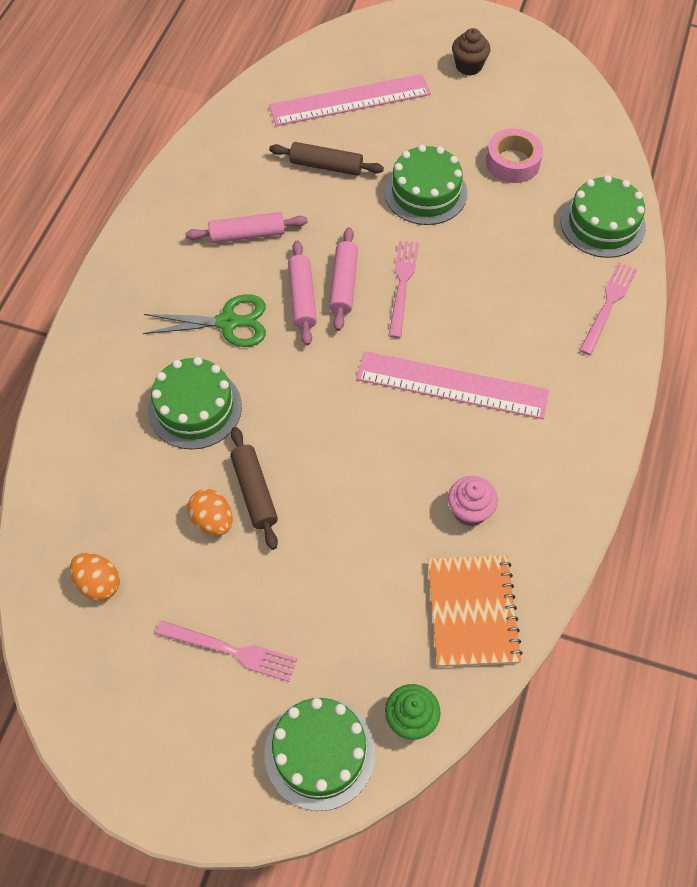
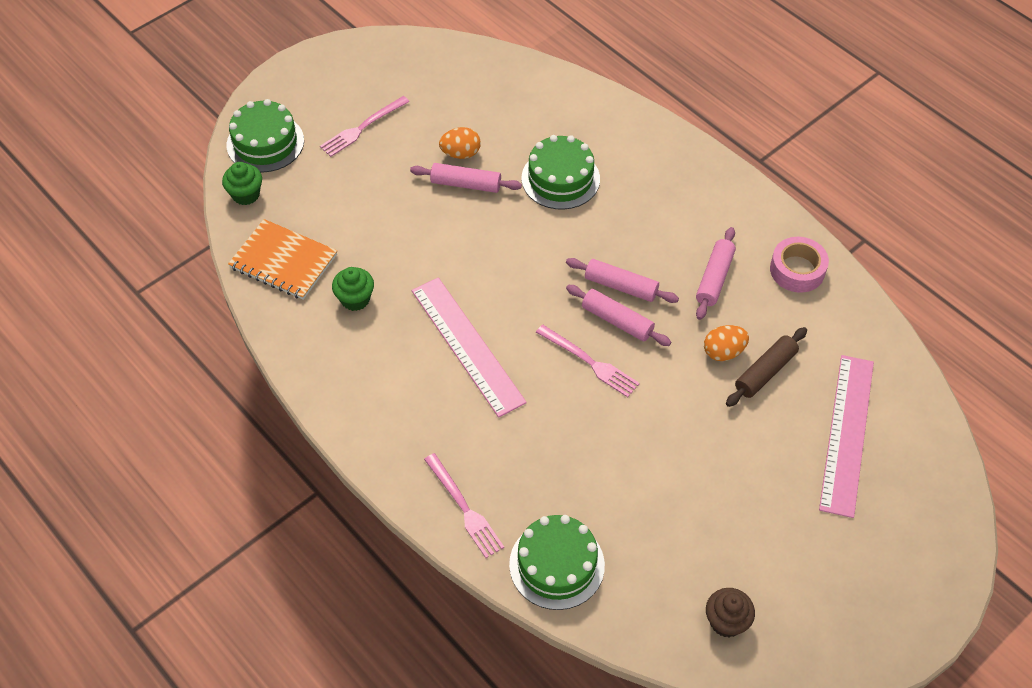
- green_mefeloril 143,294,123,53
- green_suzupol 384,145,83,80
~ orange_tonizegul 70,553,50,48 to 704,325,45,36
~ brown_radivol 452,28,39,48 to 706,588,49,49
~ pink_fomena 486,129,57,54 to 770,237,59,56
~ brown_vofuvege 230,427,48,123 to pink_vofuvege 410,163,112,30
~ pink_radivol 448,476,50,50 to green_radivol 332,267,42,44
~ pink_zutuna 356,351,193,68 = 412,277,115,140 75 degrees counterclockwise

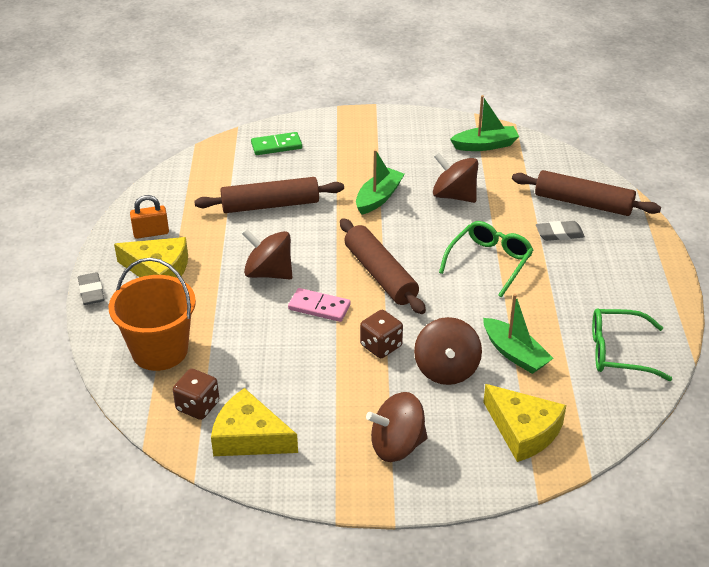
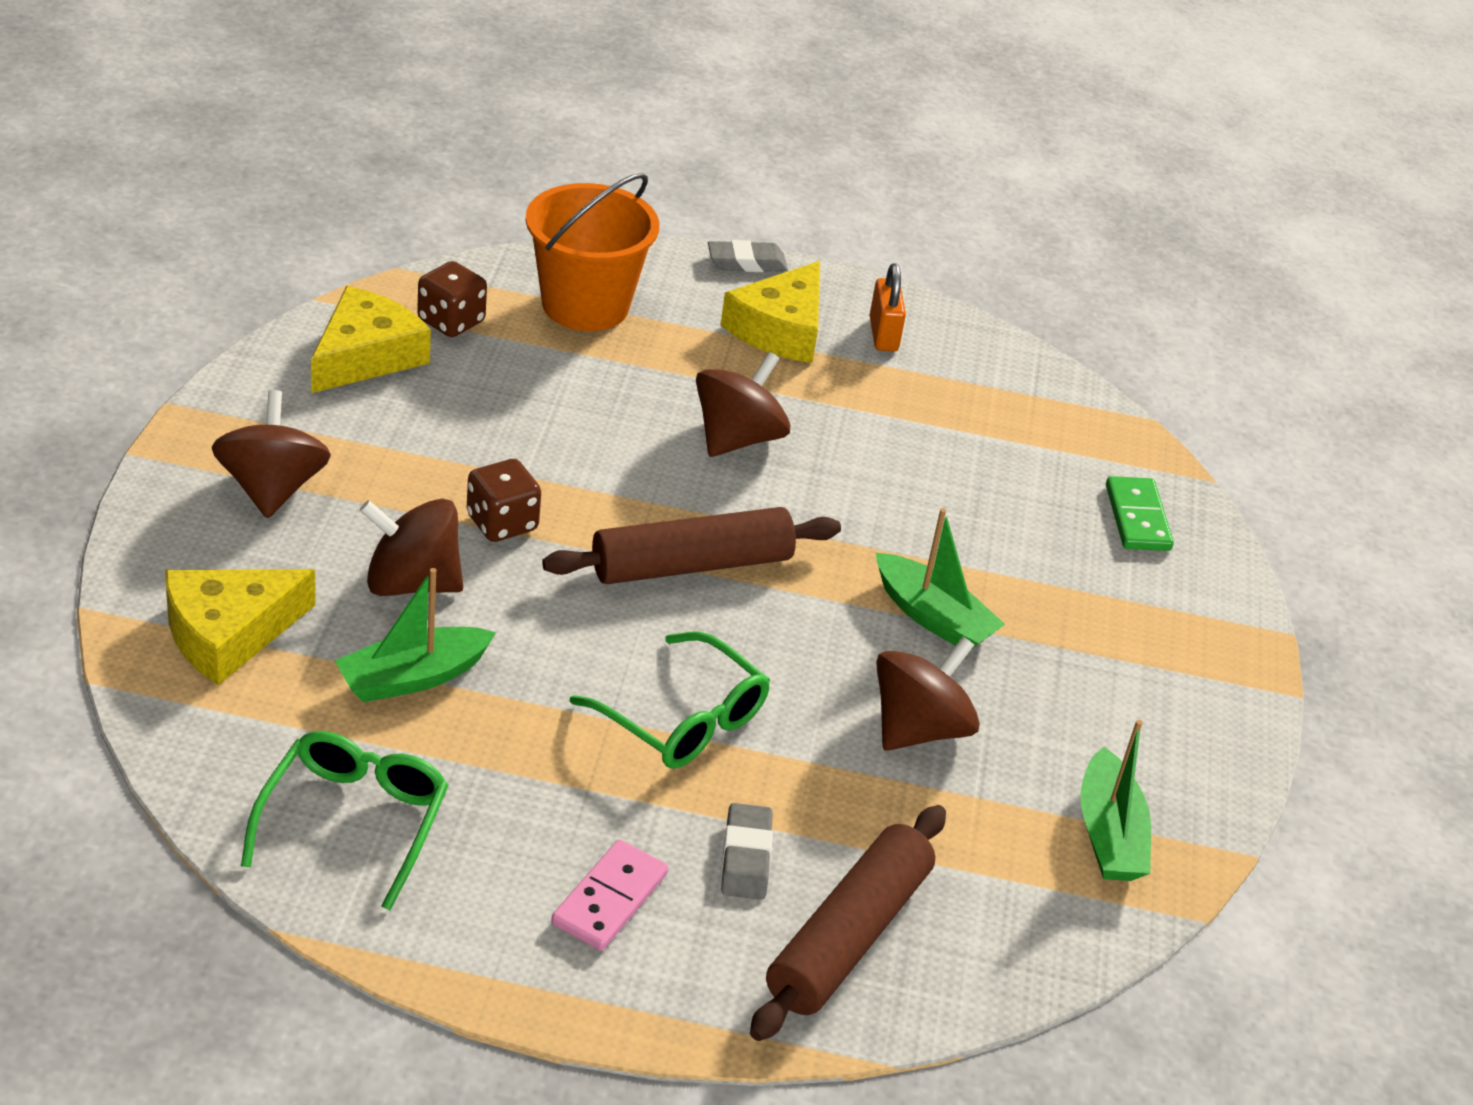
- brown_vofuvege 194,177,150,36
~ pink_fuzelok 288,288,63,34 to 551,840,117,111

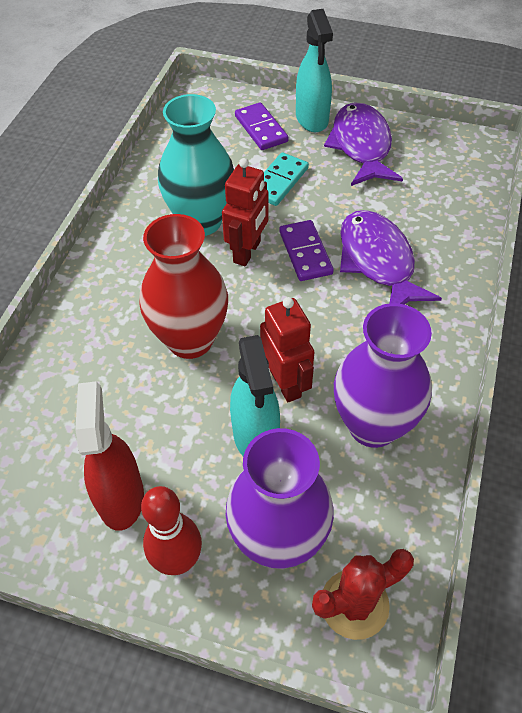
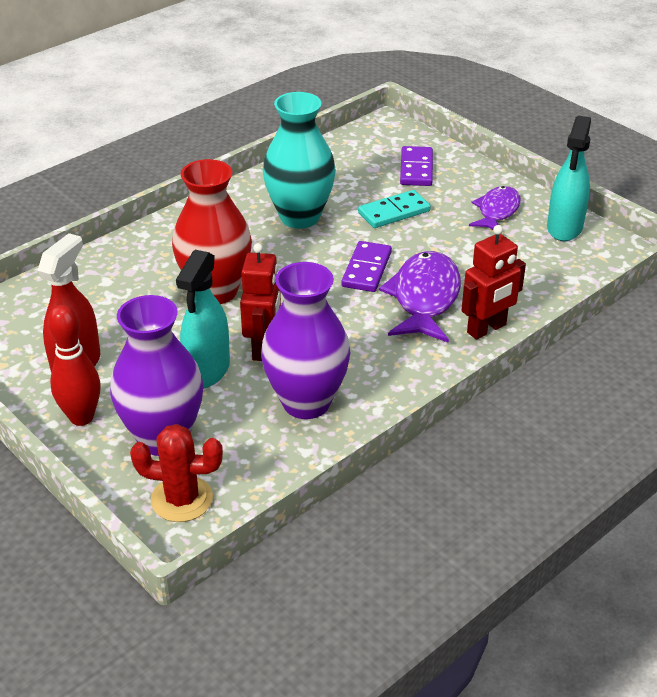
~ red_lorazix 222,158,46,108 to 461,225,65,115
~ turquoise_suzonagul 296,9,37,123 to 547,116,44,125
~ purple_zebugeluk 324,102,79,84 = 469,186,52,48 x0.64

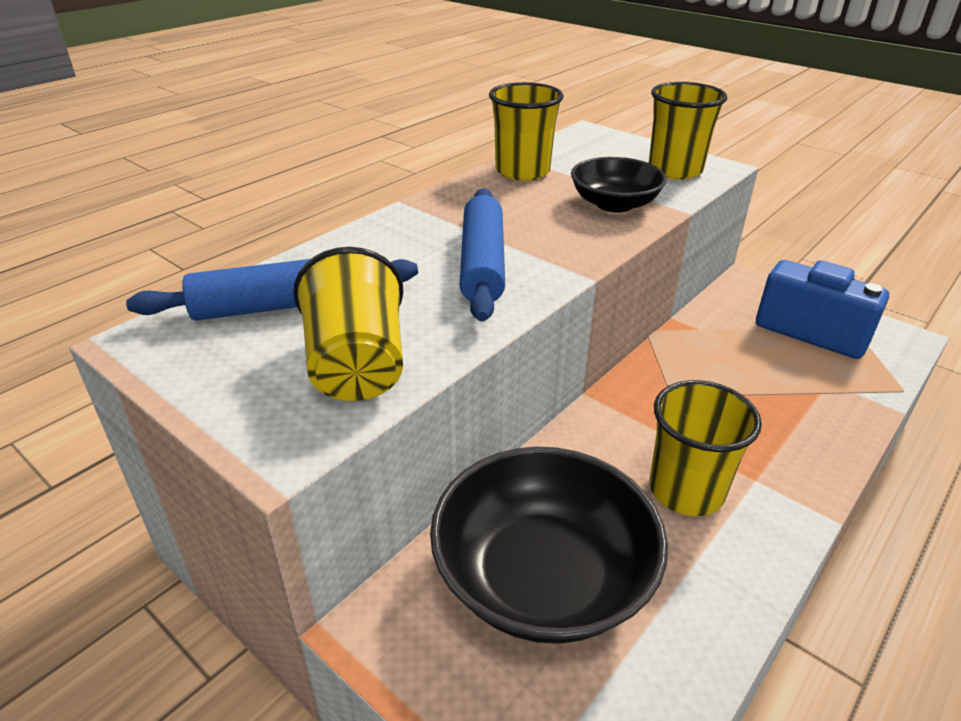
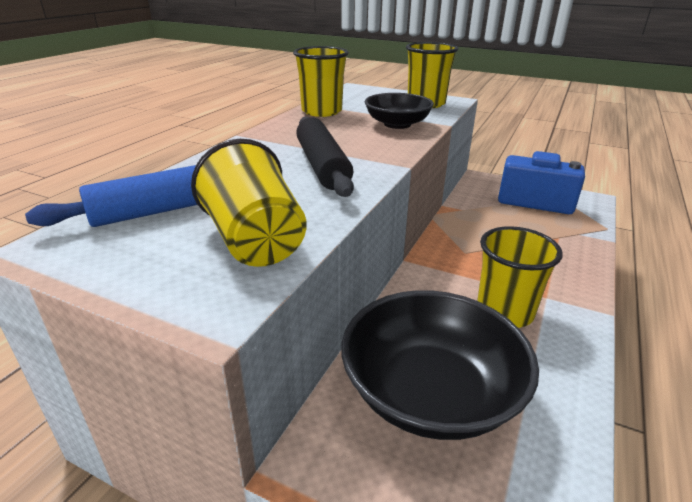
~ blue_vofuvege 460,188,45,133 to black_vofuvege 296,116,58,81

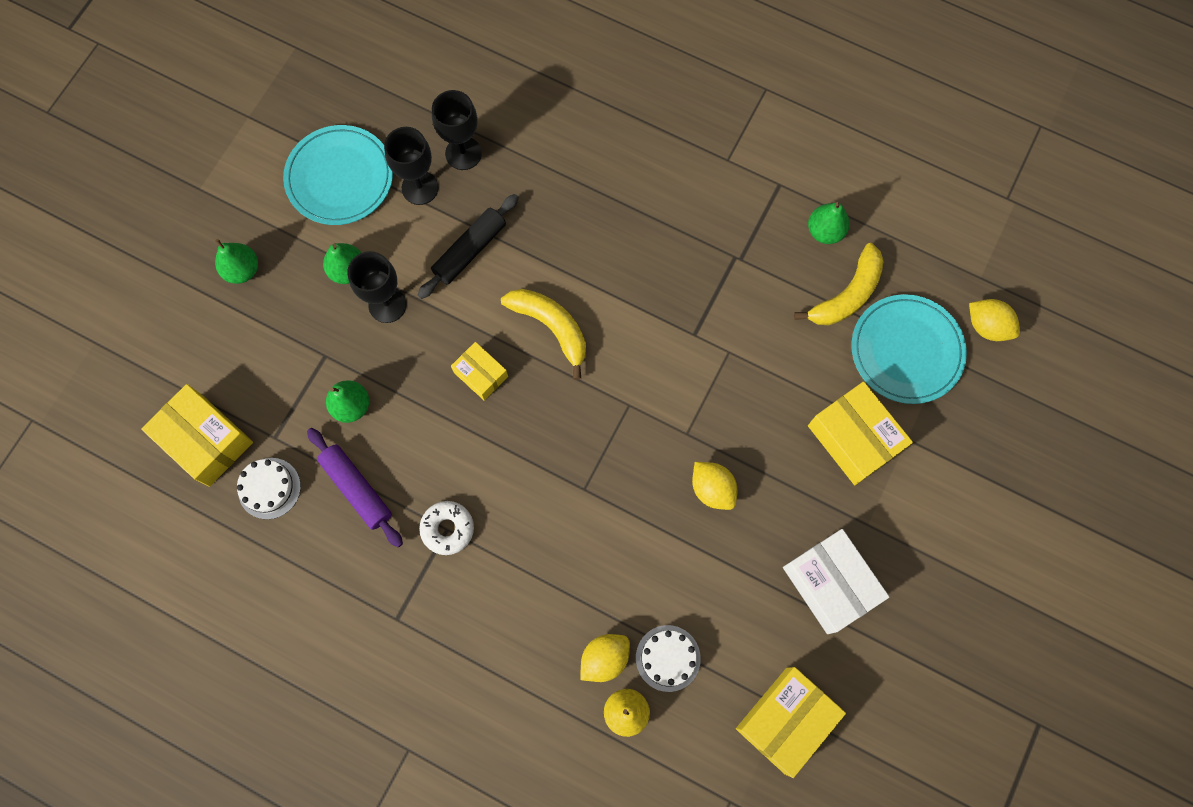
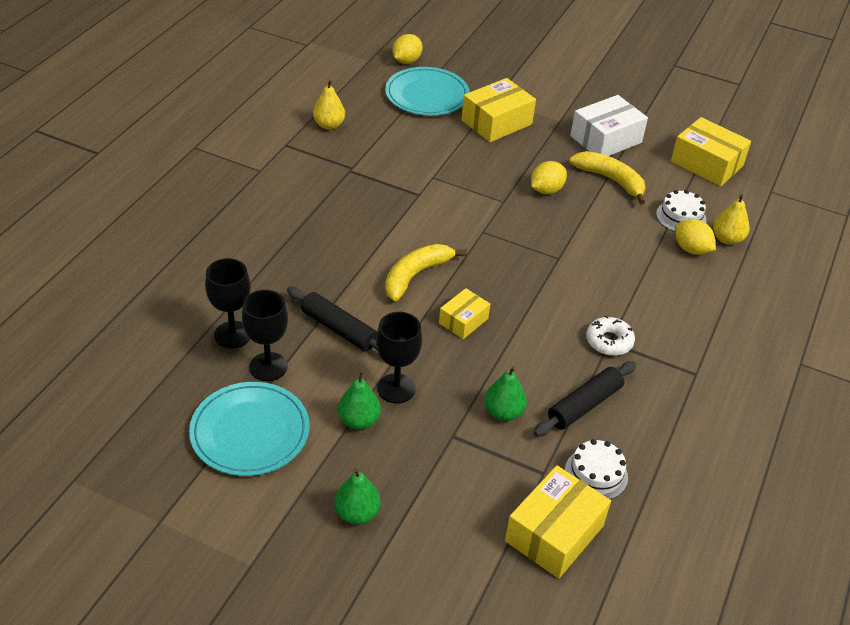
~ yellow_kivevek 794,243,90,82 to 569,151,77,53
~ purple_vofuvege 307,428,96,119 to black_vofuvege 534,361,102,76
~ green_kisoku 808,202,42,42 to yellow_kisoku 313,80,32,50

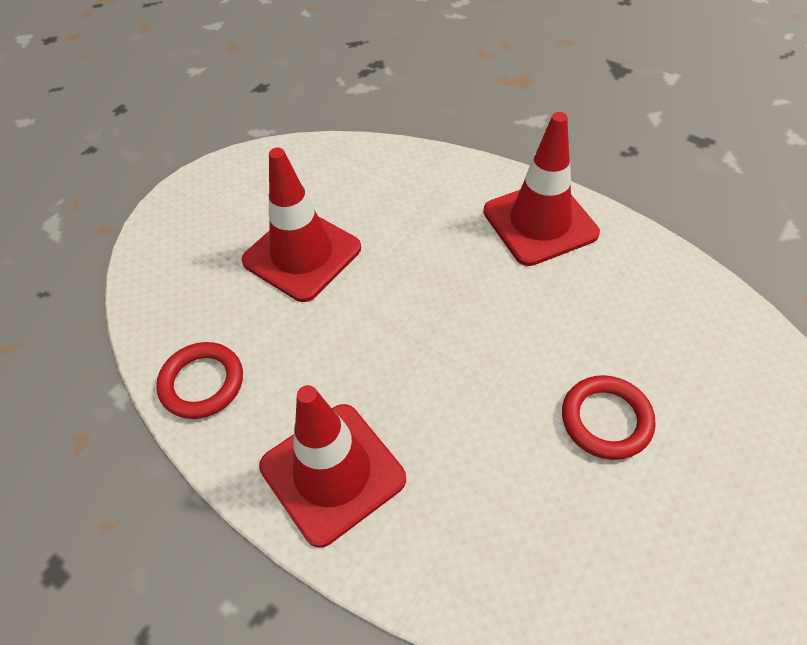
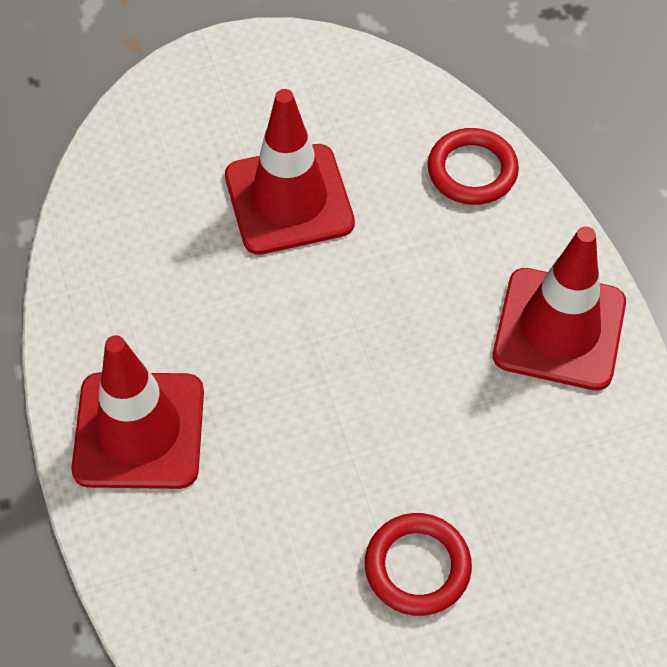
~ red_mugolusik 156,342,87,77 to 427,128,92,77

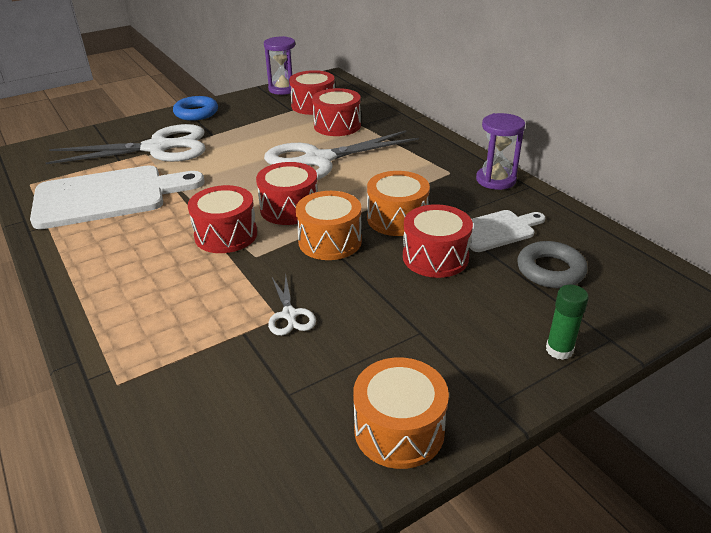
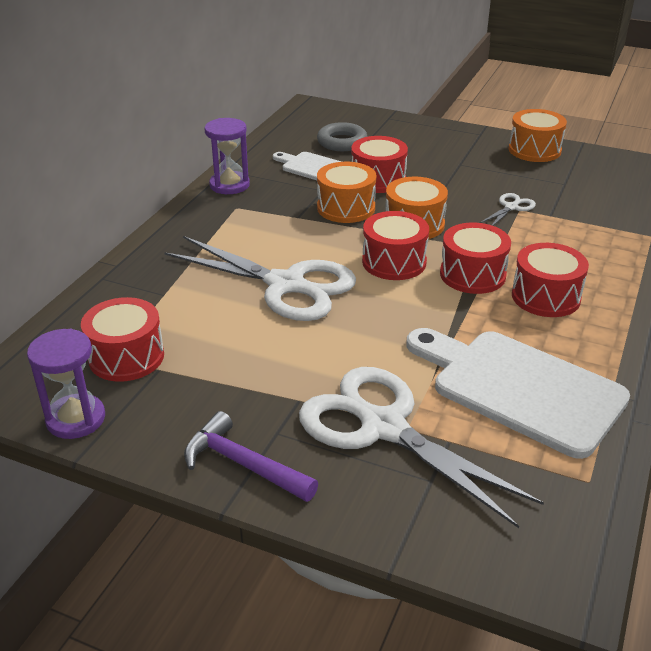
- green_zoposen 546,285,43,75
~ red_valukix 312,88,49,48 to 512,243,77,74
~ blue_mugolusik 173,96,45,25 to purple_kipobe 184,411,134,91

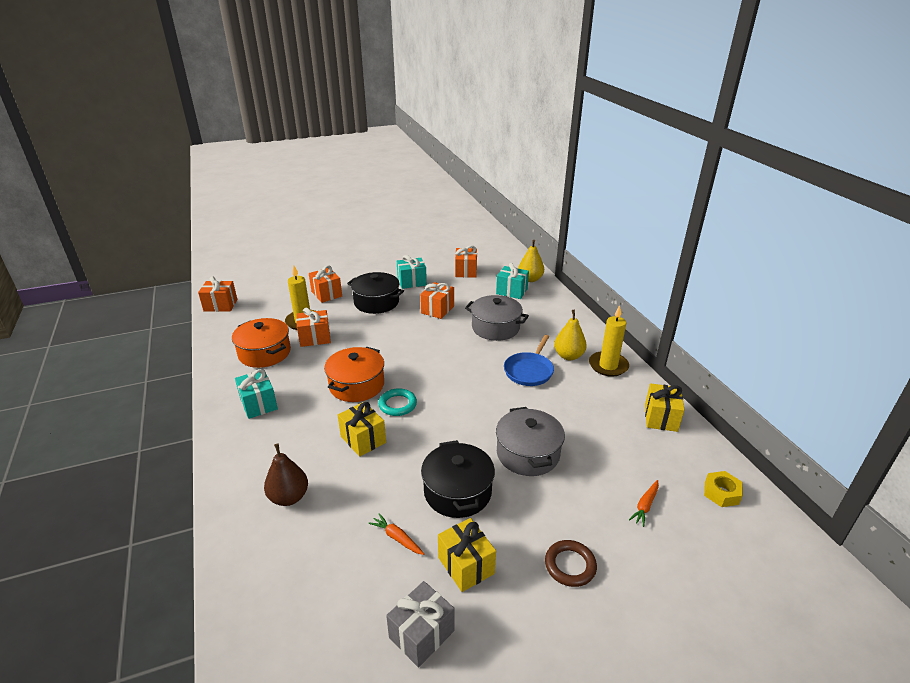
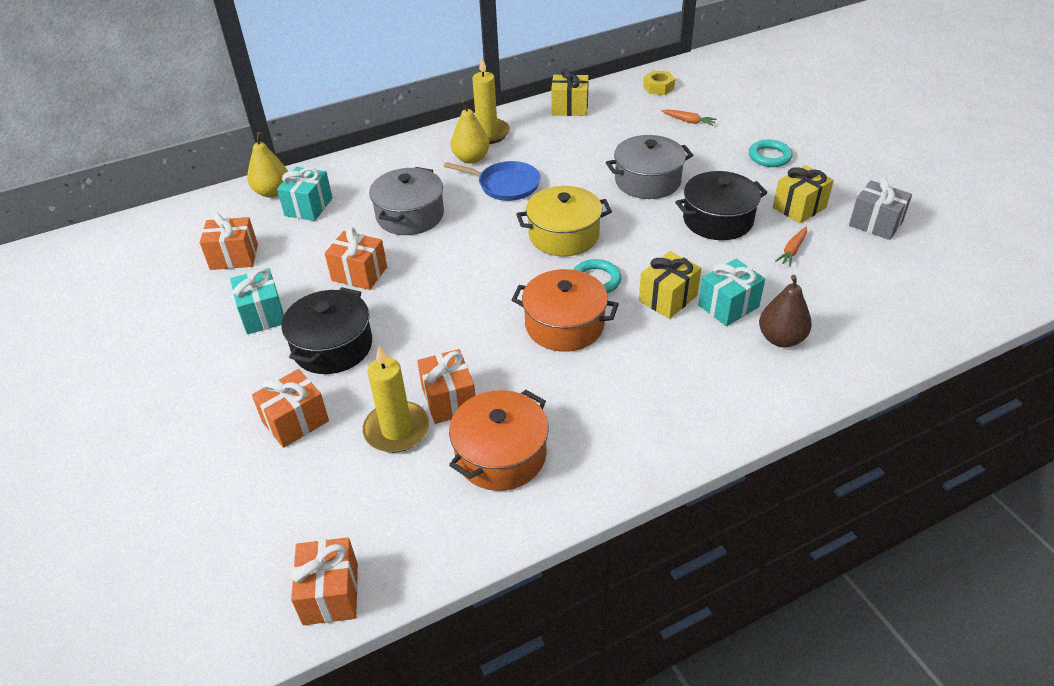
+ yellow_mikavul 516,186,96,70
~ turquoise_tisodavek 235,369,43,50 to 698,259,67,67
~ brown_mugolusik 545,540,52,47 to turquoise_mugolusik 749,140,44,27

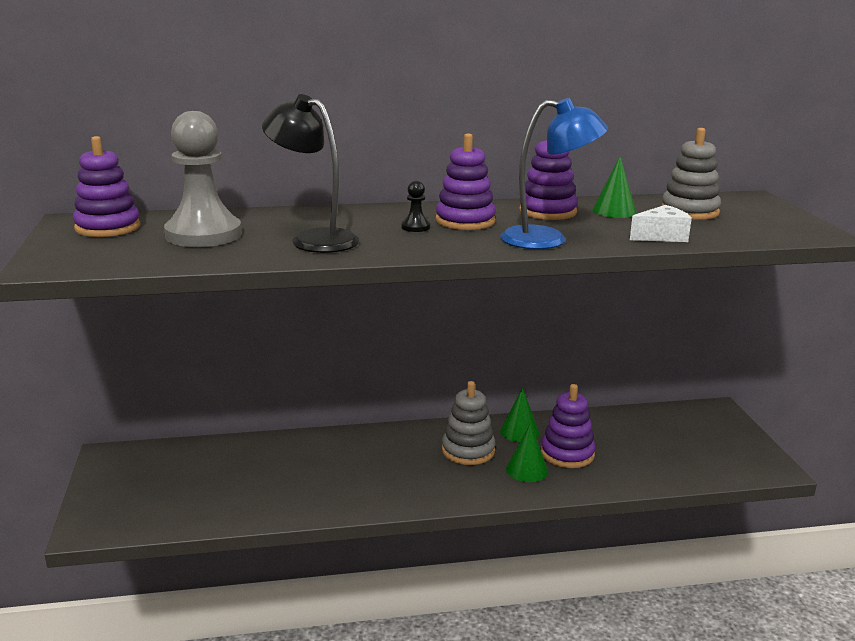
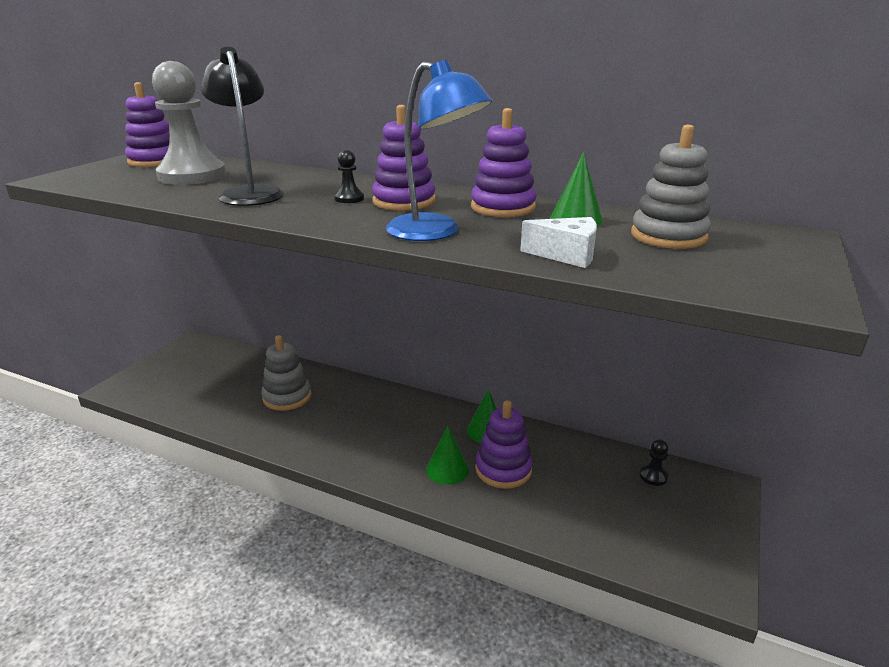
+ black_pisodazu 640,439,28,47
~ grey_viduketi 442,381,54,84 to 261,335,50,76

